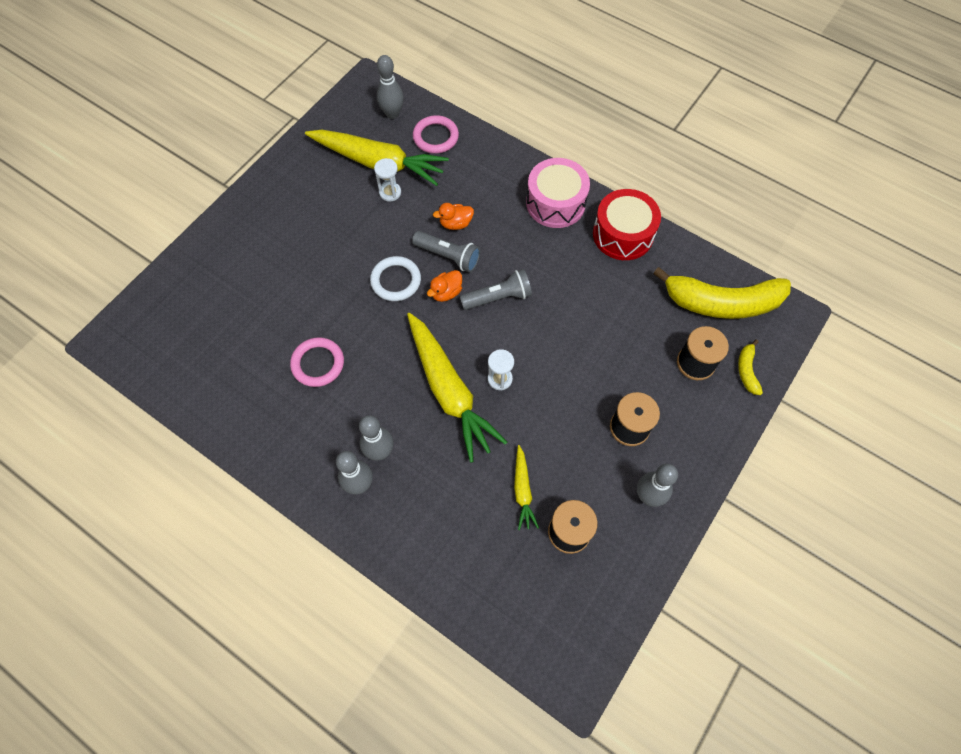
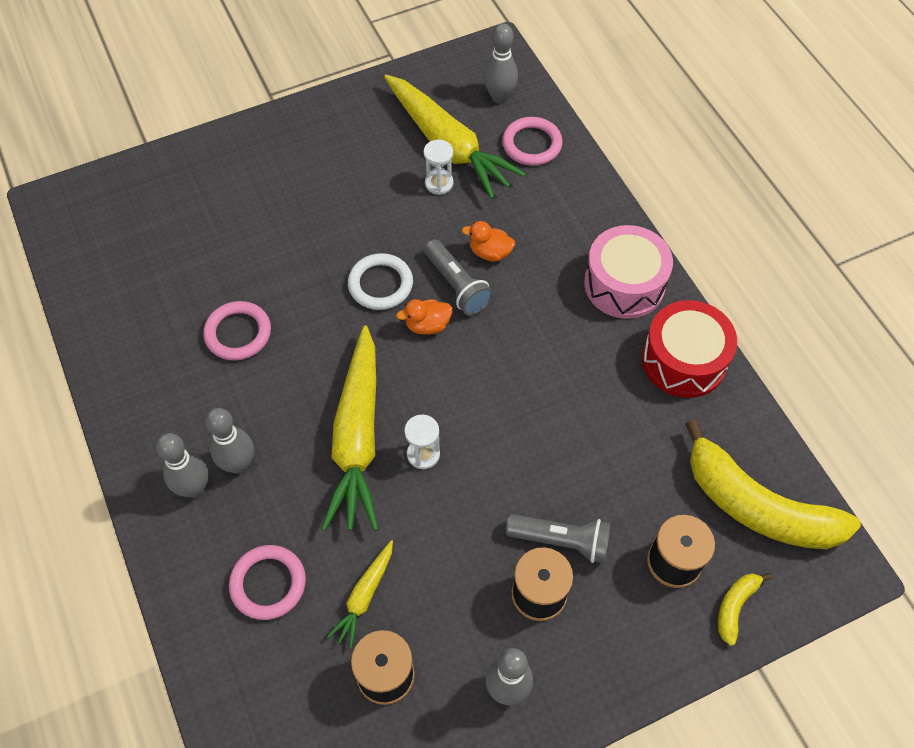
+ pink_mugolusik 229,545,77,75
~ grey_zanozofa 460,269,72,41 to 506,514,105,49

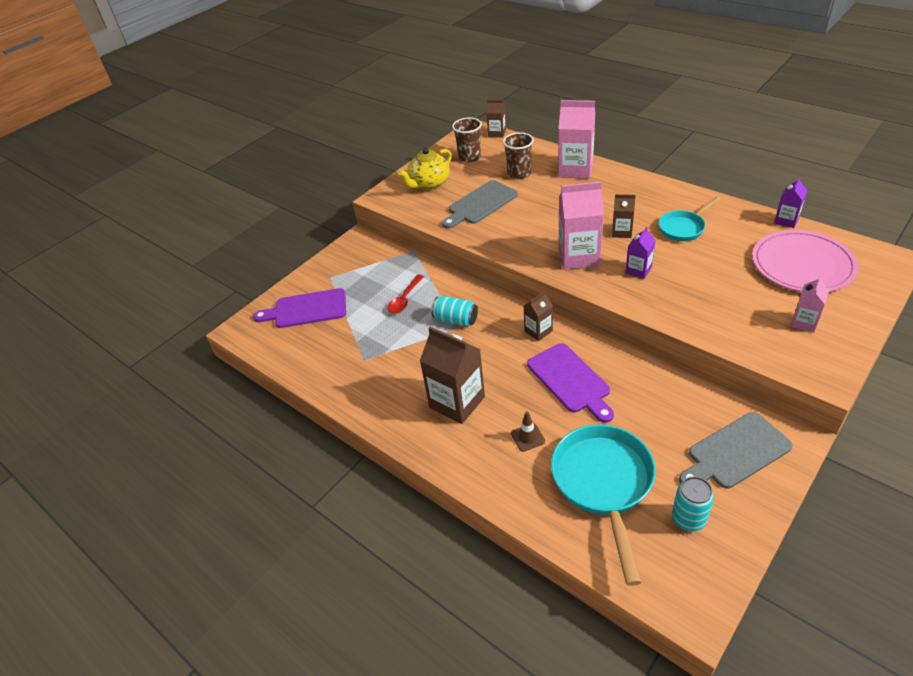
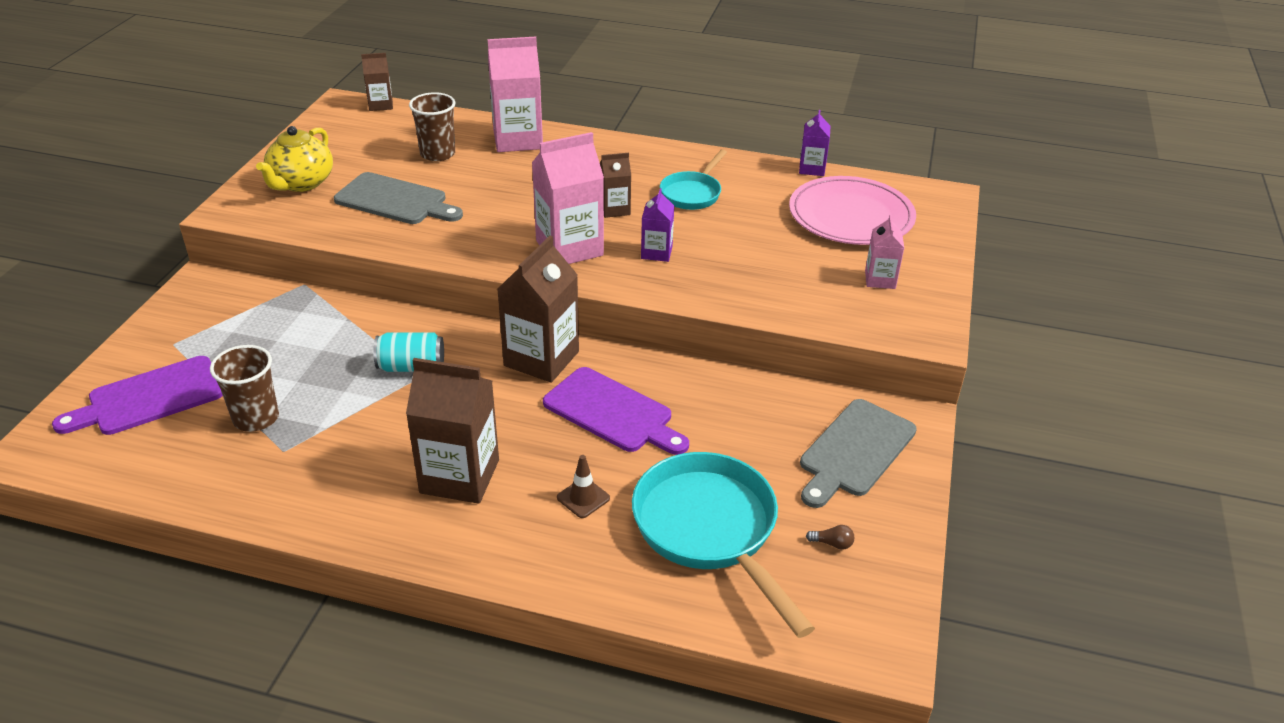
- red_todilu 388,275,36,39
~ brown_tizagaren 452,117,30,46 to 210,345,69,87
~ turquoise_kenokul 672,476,42,55 to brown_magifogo 806,525,49,25
~ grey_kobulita 442,180,76,49 = 334,172,129,52 90 degrees counterclockwise
~ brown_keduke 523,291,30,50 = 497,236,82,147 x1.87

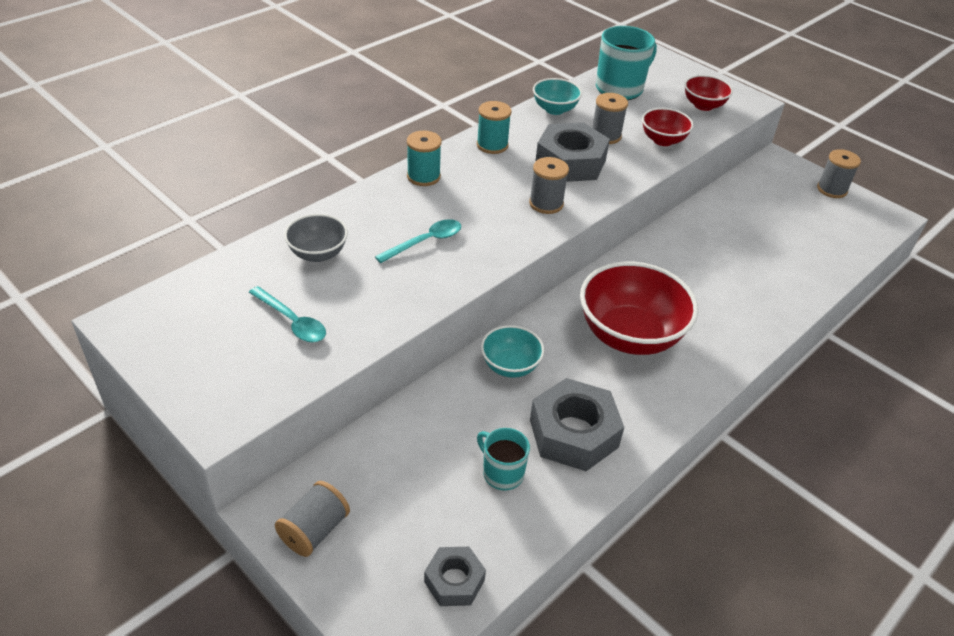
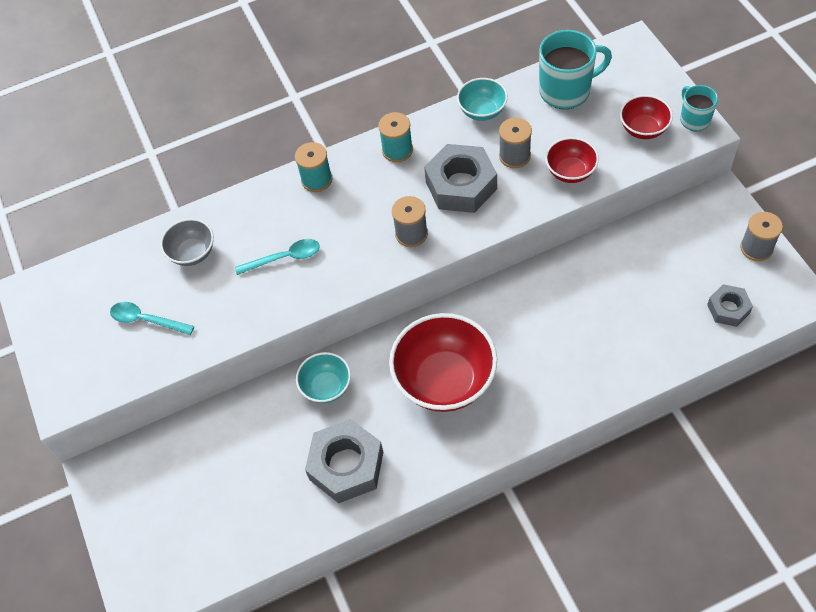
- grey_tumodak 275,481,75,76
~ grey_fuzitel 424,547,62,59 to 707,284,46,43
~ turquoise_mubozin 477,428,53,62 to 680,85,38,46
~ turquoise_todilu 249,286,77,56 = 110,302,84,33 135 degrees clockwise

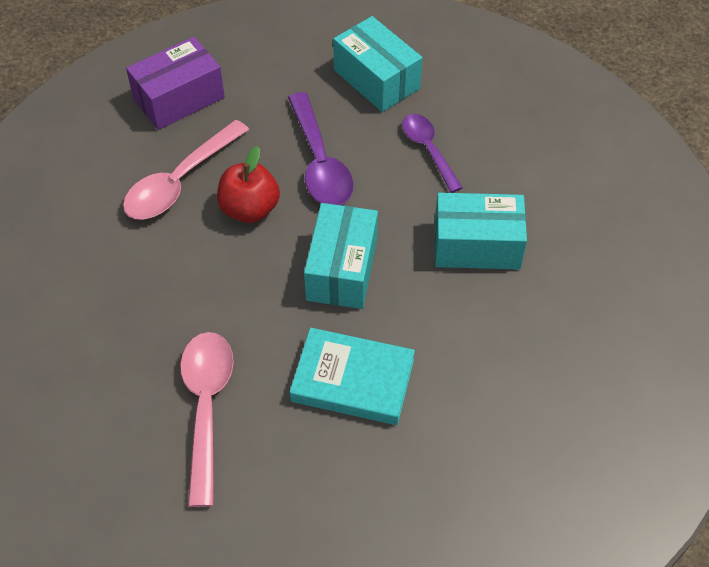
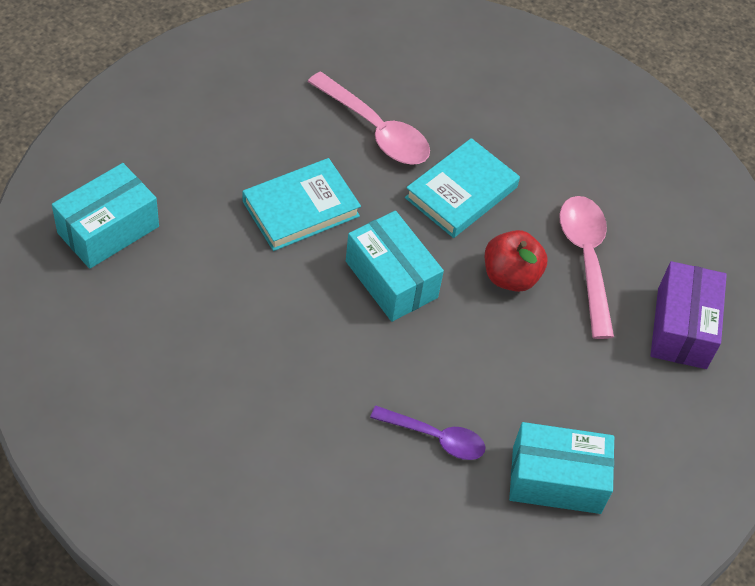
- purple_todilu 288,92,66,113
+ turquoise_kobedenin 405,138,115,100
~ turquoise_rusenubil 434,193,93,77 to 52,163,107,106

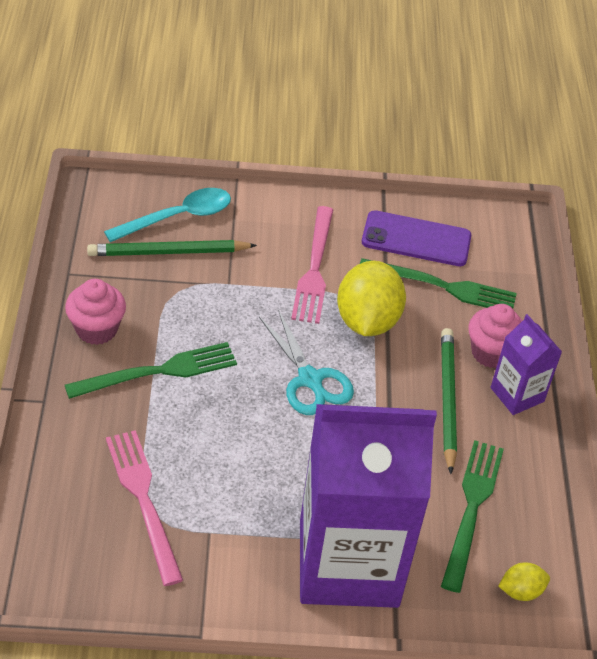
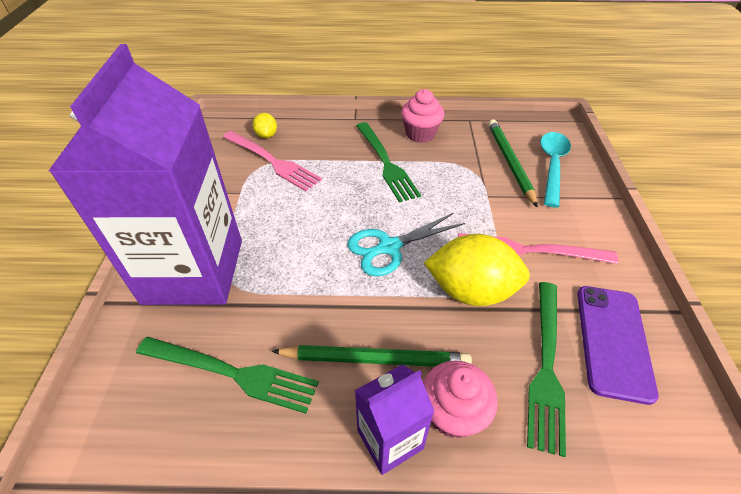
~ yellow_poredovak 498,562,52,39 to 253,113,24,25
~ turquoise_todilu 104,188,127,54 = 540,132,31,76 135 degrees counterclockwise
~ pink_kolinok 106,430,77,156 = 223,131,99,60 60 degrees clockwise

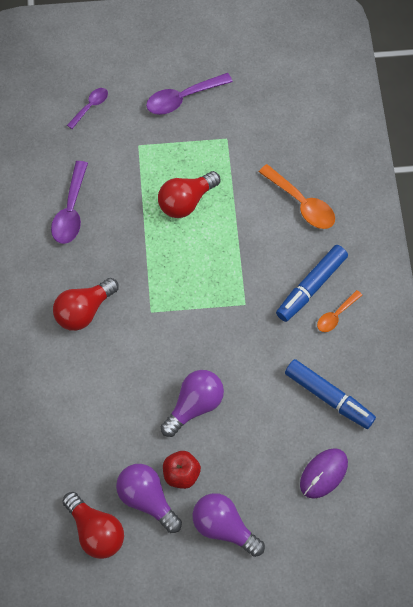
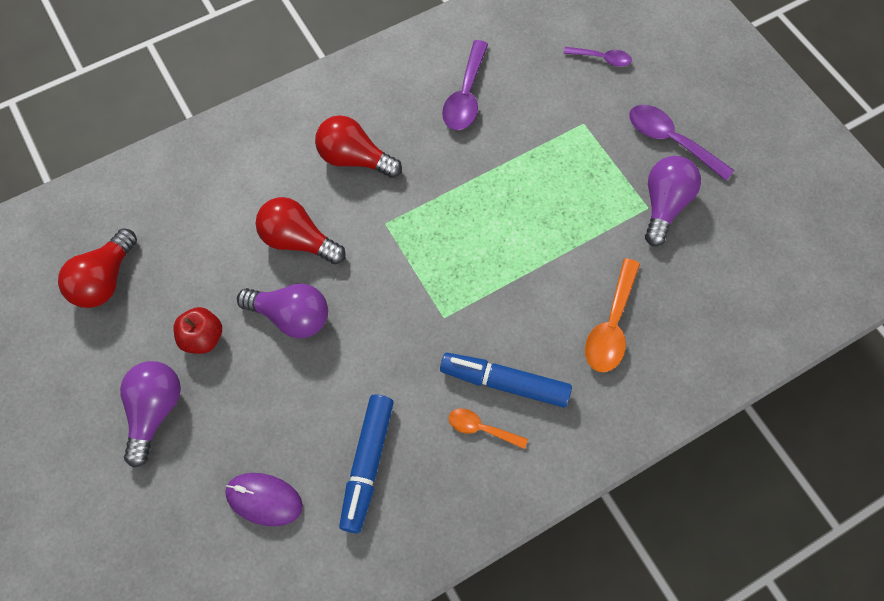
~ purple_magifogo 116,464,66,69 to 645,156,56,90
~ red_magifogo 158,171,62,47 to 256,197,90,67
~ purple_todilu 51,161,37,83 = 442,40,46,90 60 degrees counterclockwise

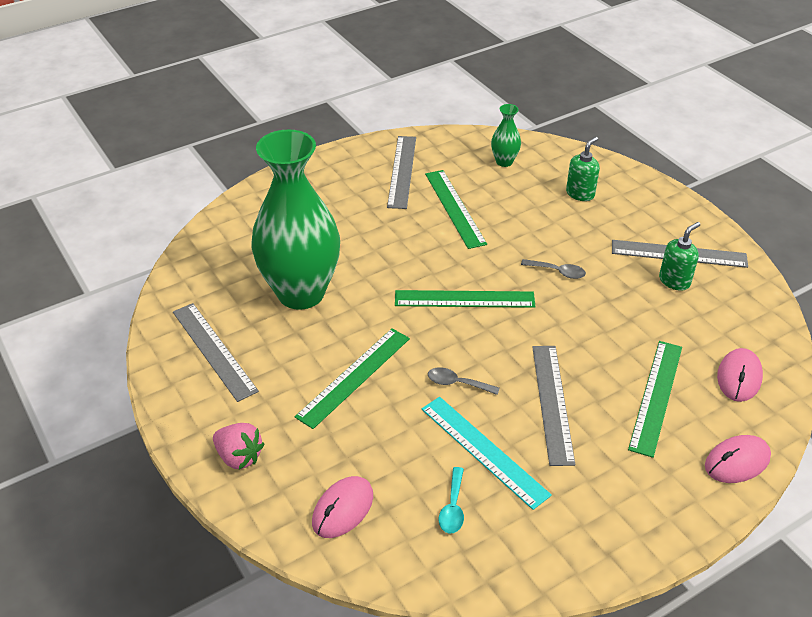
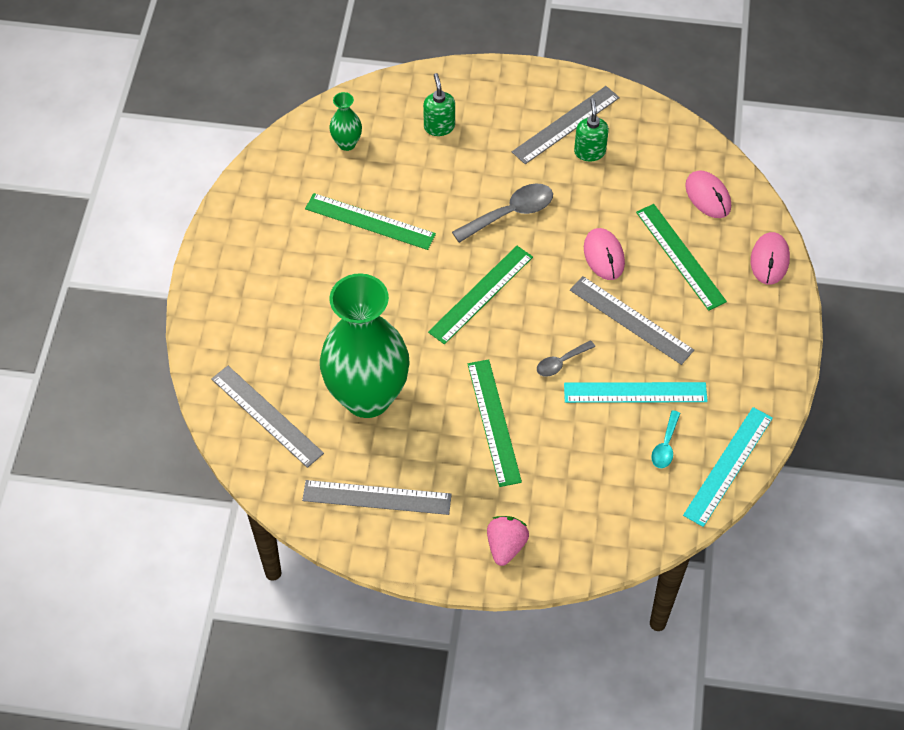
+ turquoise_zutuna 683,407,90,120
~ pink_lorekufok 312,476,61,62 to 584,228,41,52
~ grey_zutuna 387,136,29,73 to 211,366,113,102
~ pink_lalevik 213,423,51,46 = 487,516,42,50 60 degrees counterclockwise
~ turquoise_todilu 439,467,25,66 = 651,410,29,58 60 degrees clockwise
~ grey_todilu 521,259,65,20 = 452,183,101,60 x1.73

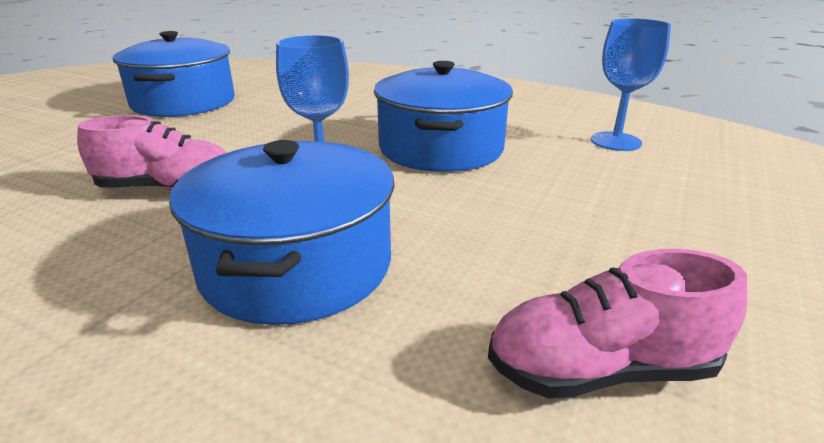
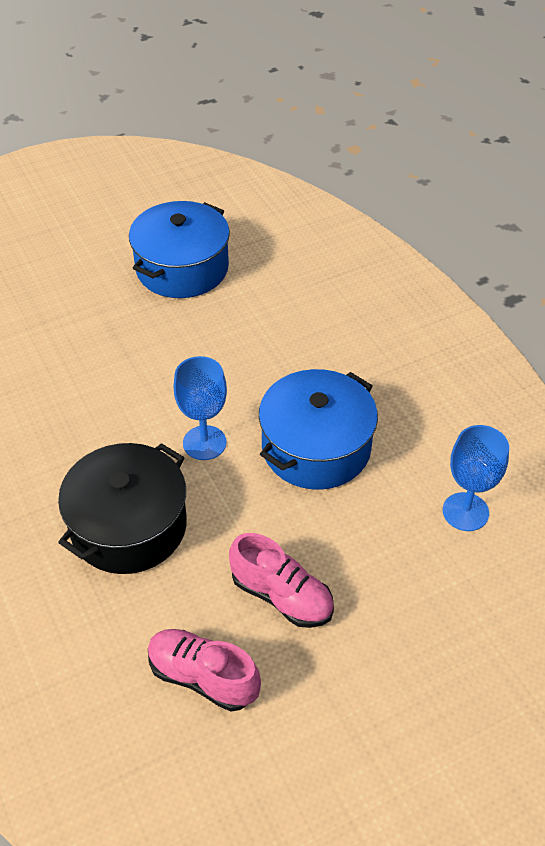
~ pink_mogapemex 77,115,150,76 to 229,533,105,95
~ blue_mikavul 169,140,226,185 to black_mikavul 58,443,129,131

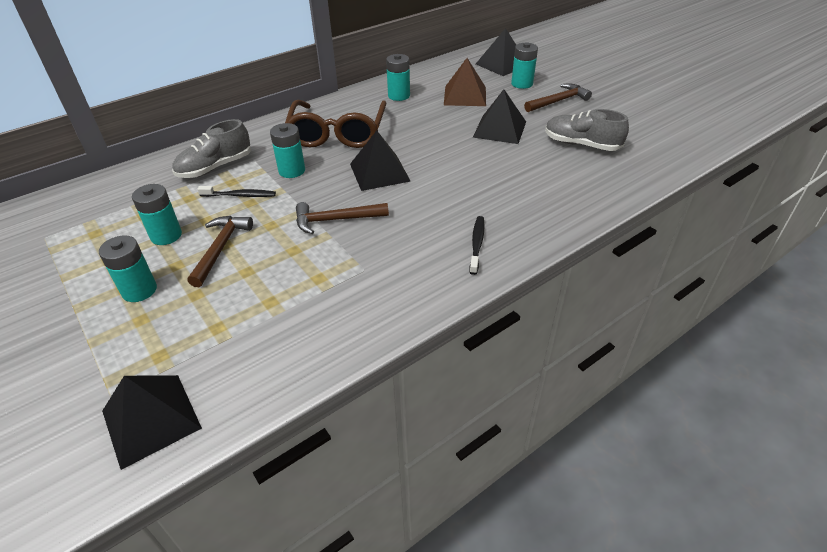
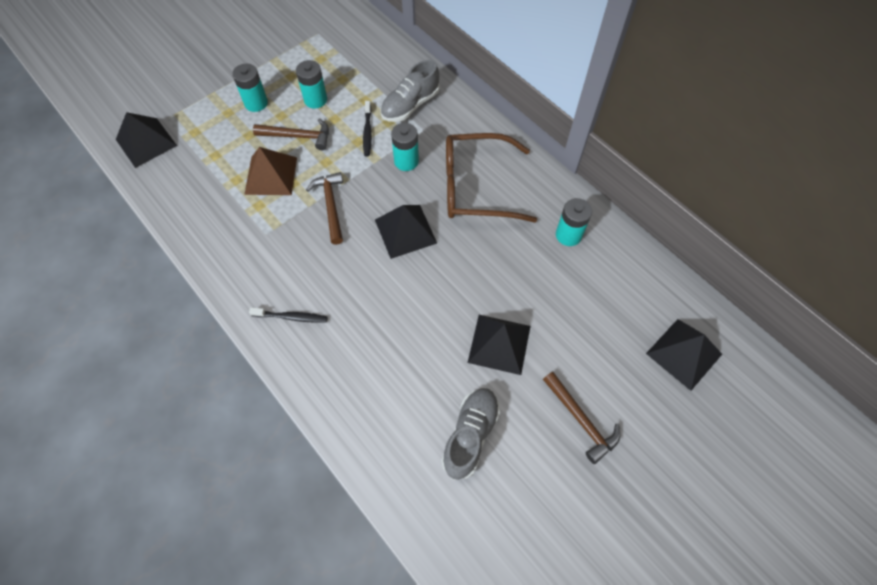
- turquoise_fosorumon 511,42,27,47
~ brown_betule 444,58,42,48 to 244,147,53,48
~ grey_mogapemex 172,119,79,59 = 380,60,60,62 90 degrees counterclockwise

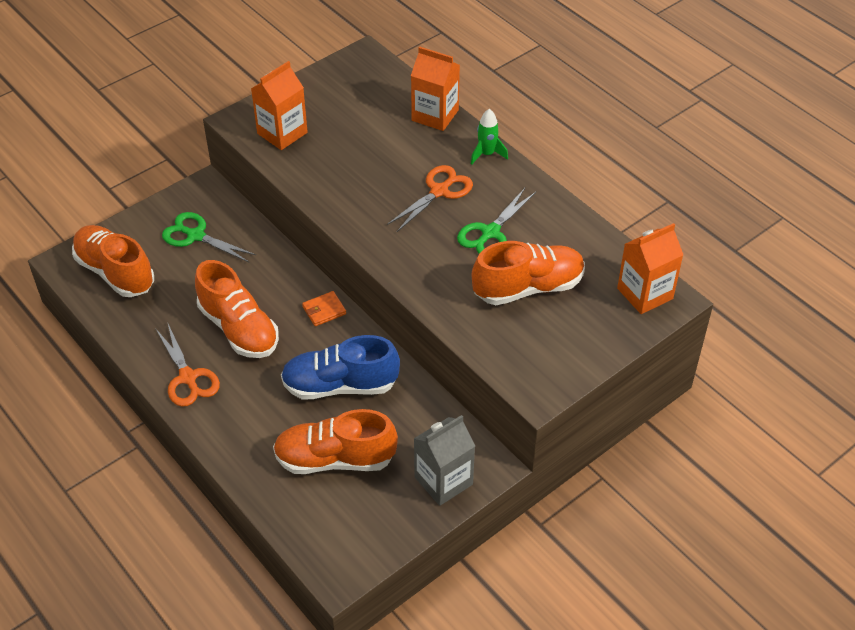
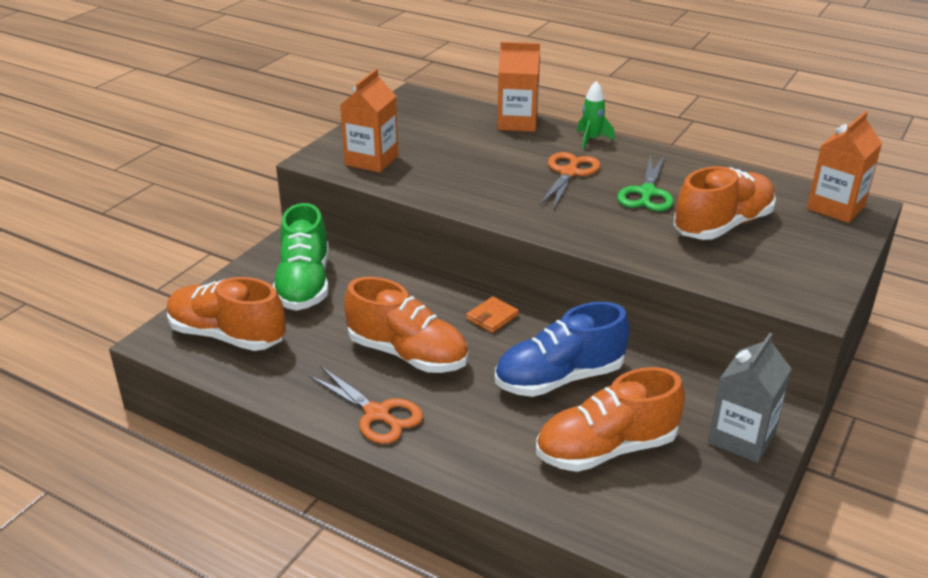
~ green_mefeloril 162,212,94,50 to green_mogapemex 273,203,56,108

